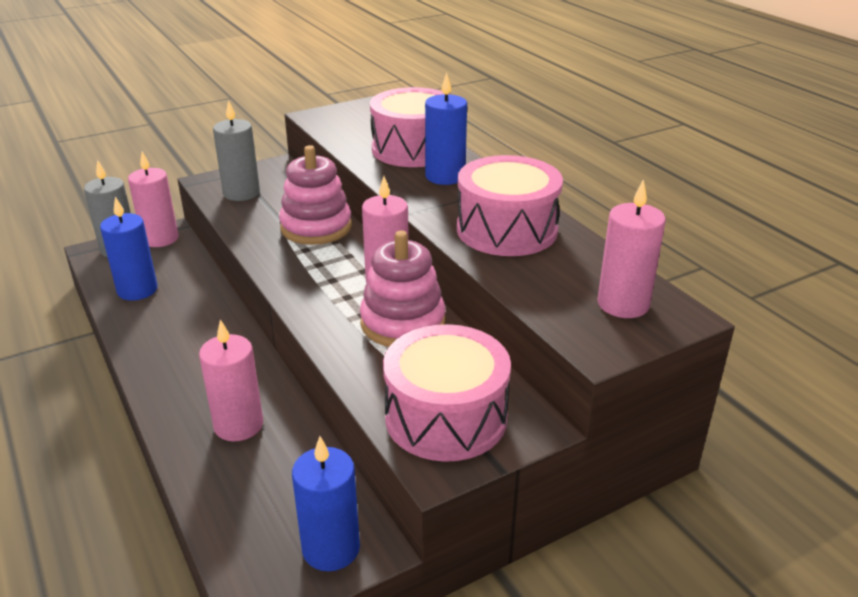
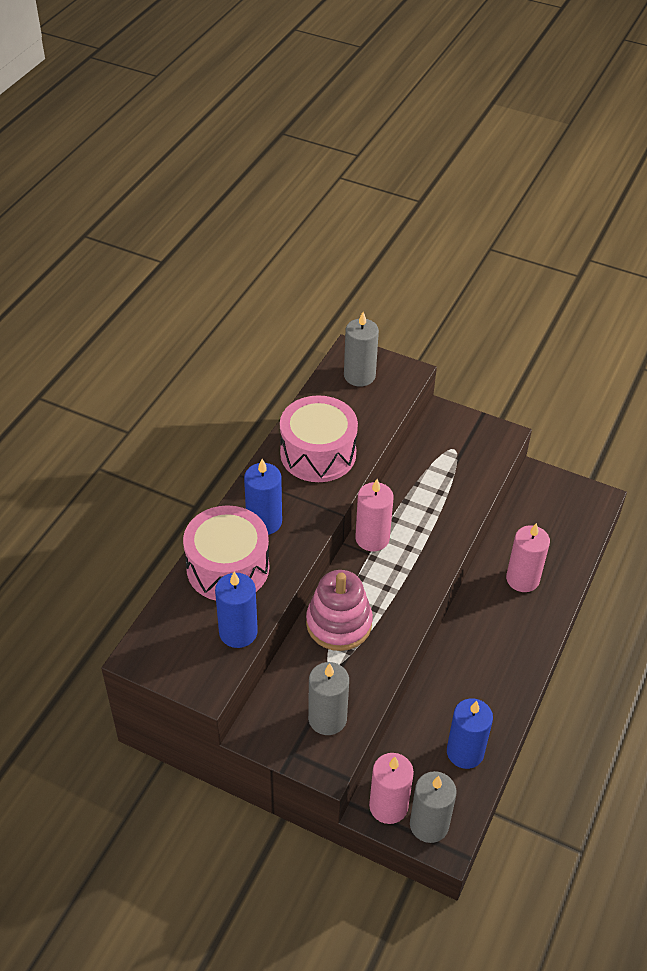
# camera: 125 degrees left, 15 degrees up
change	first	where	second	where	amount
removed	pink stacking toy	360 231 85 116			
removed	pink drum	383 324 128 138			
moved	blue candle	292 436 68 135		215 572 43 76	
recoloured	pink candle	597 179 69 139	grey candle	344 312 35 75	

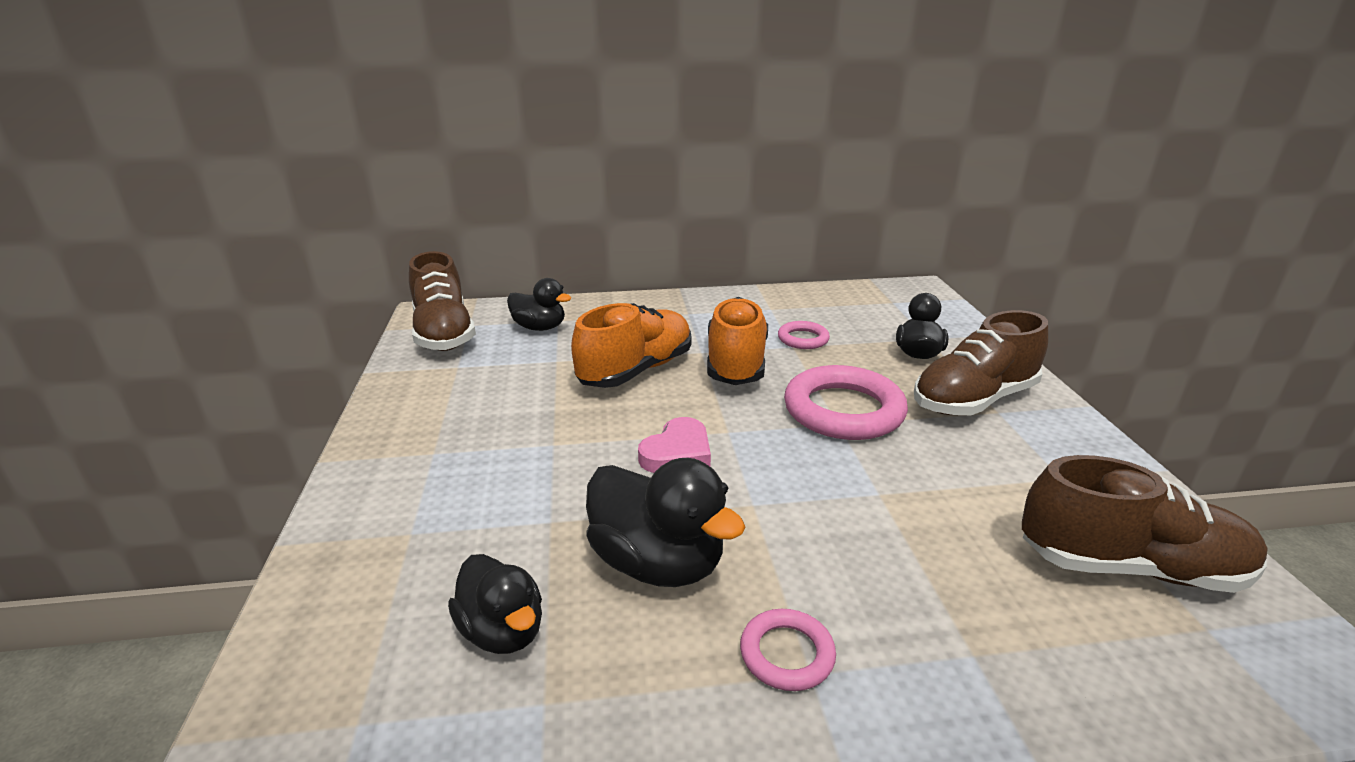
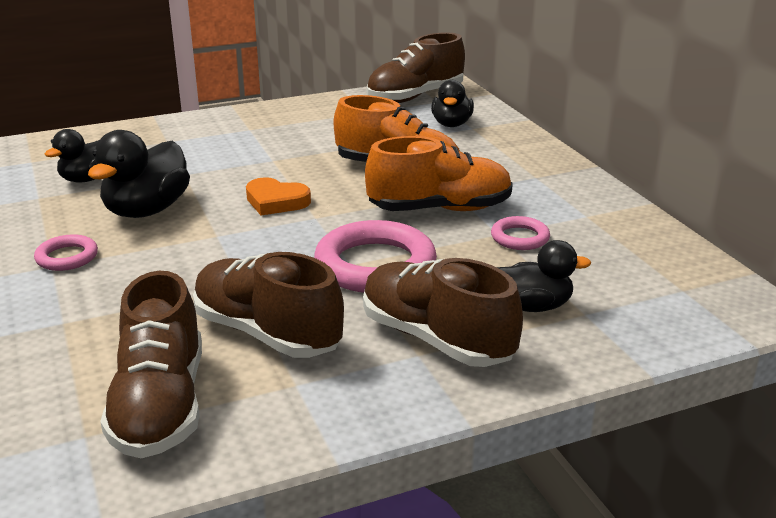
# camera: 75 degrees right, 0 degrees up
change	first	where	second	where	amount
added			brown shoe	193 252 151 106	
recoloured	pink heart	638 417 73 56	orange heart	246 177 65 38	

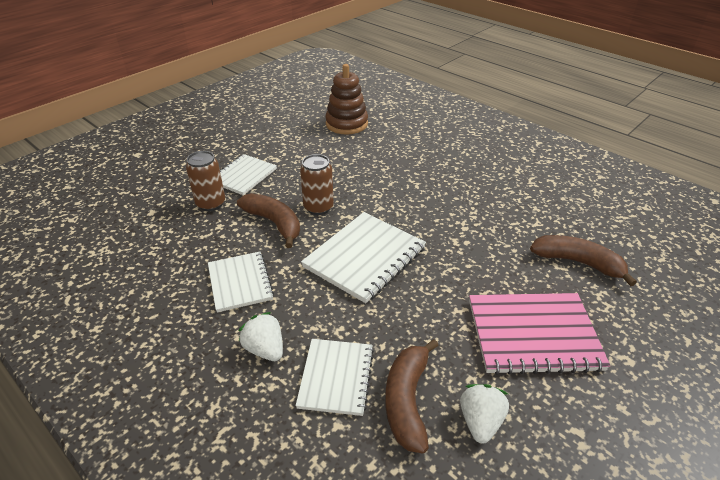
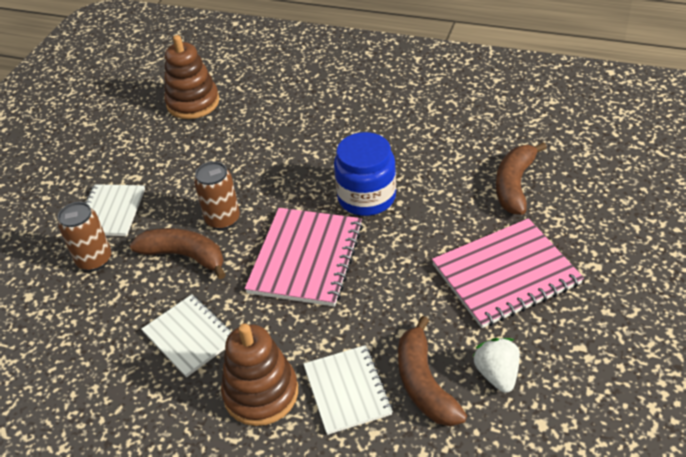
# camera: 20 degrees left, 5 degrees up
change	first	where	second	where	amount
added			blue jar	334 132 62 84	
replaced	white strawberry	239 312 44 49	brown stacking toy	221 324 77 102	
recoloured	white notebook	301 212 125 91	pink notebook	245 208 118 99	
turned	brown banana	530 235 107 51		496 142 51 73	75 degrees counterclockwise

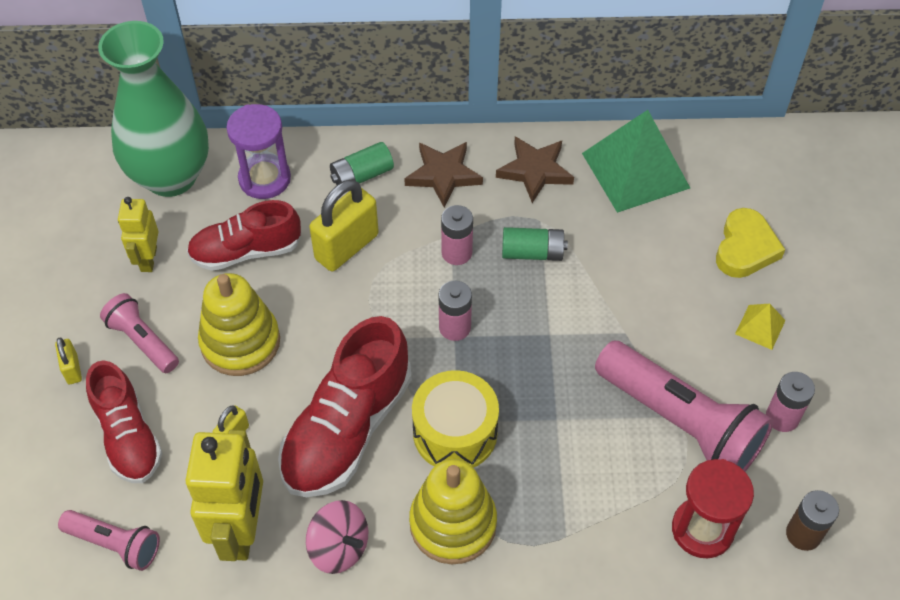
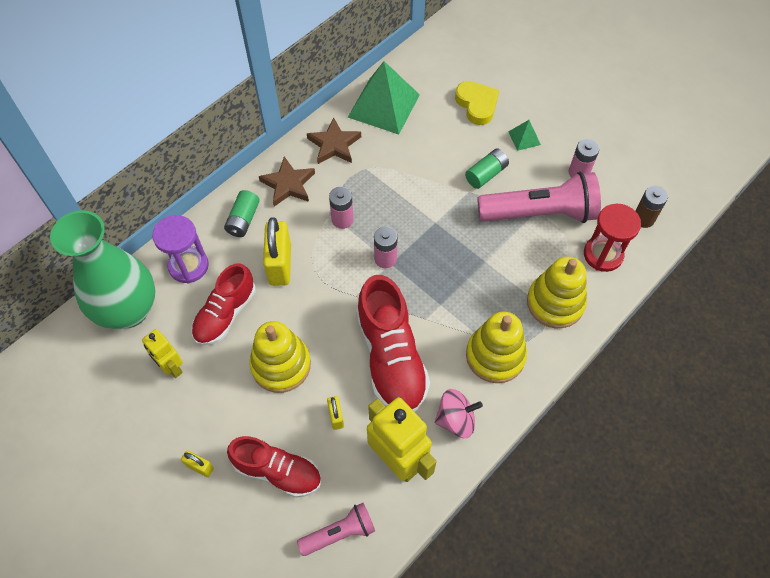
# camera: 45 degrees left, 5 degrees up
change	first	where	second	where	amount
removed	pink flashlight	100 293 79 80			
removed	yellow drum	412 370 87 98			
added			yellow stacking toy	527 257 60 71	
moved	green battery	502 227 66 34		465 149 44 40	
recoloured	yellow pyramid	735 304 51 46	green pyramid	508 120 33 31	

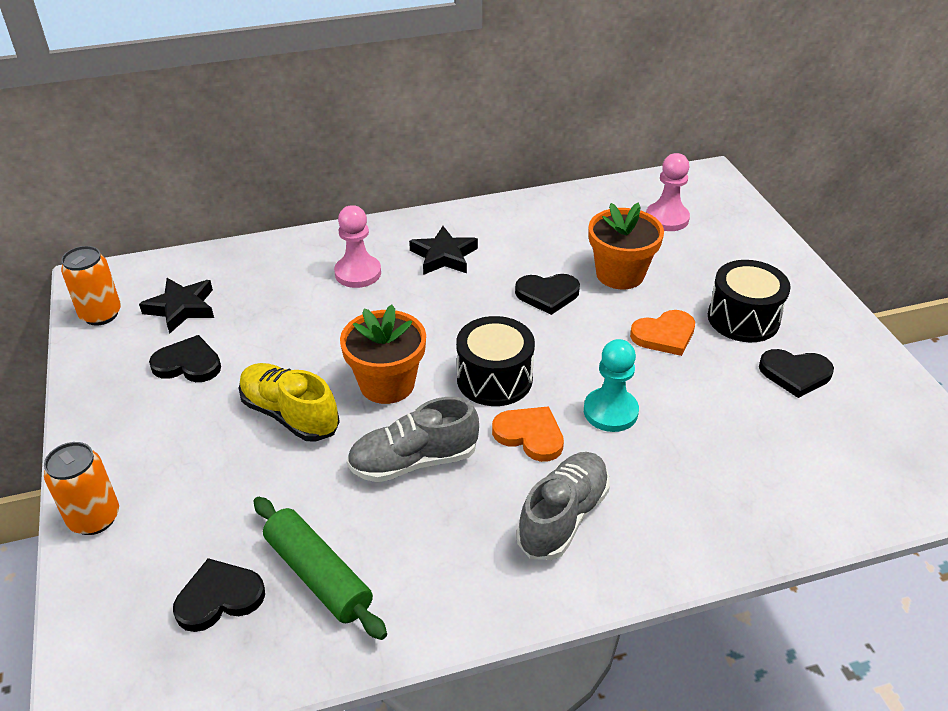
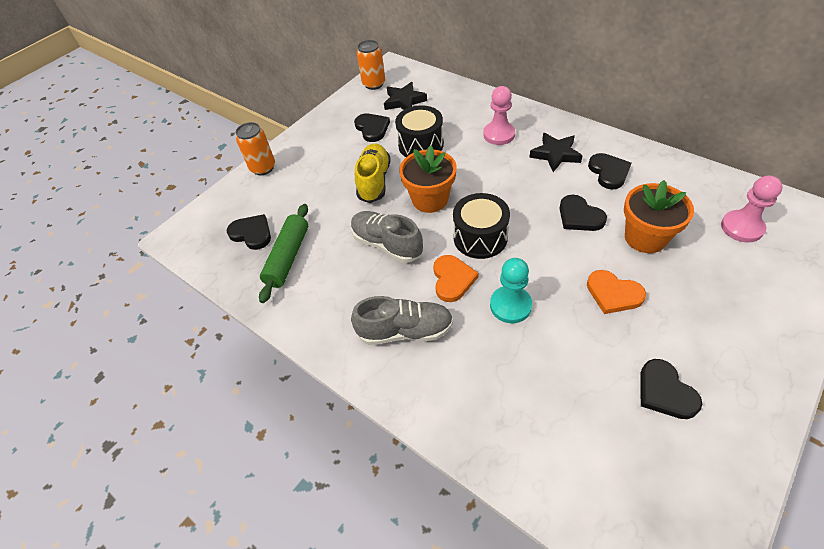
# camera: 60 degrees right, 10 degrees up
change	first	where	second	where	amount
added			black heart	588 153 43 36	
moved	black drum	708 260 83 82		395 105 49 52	

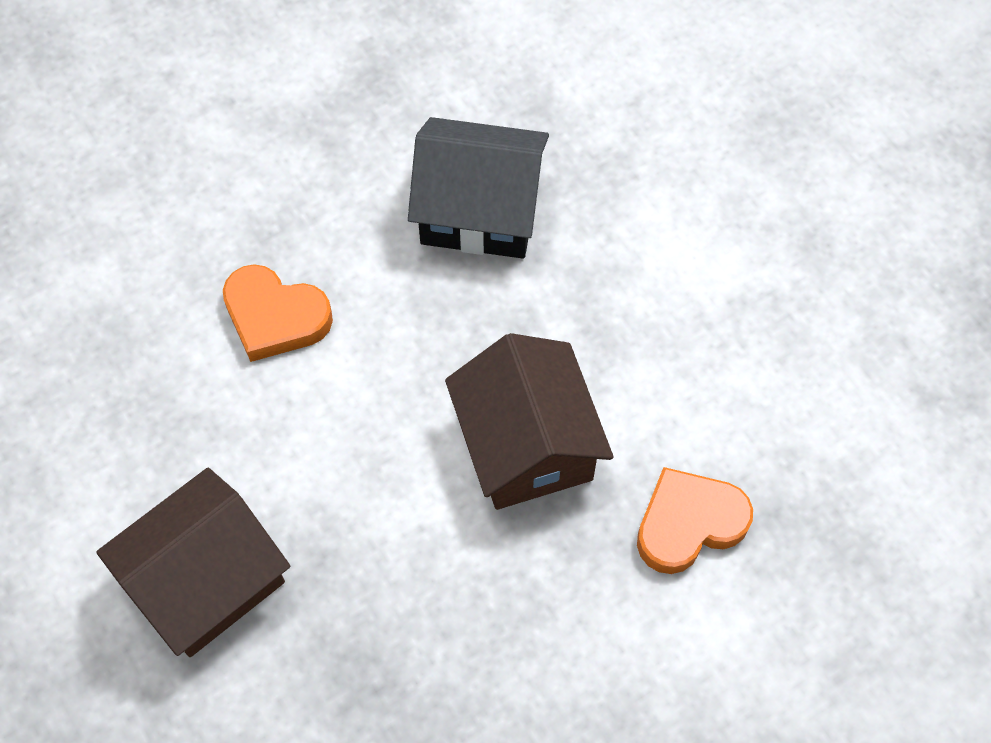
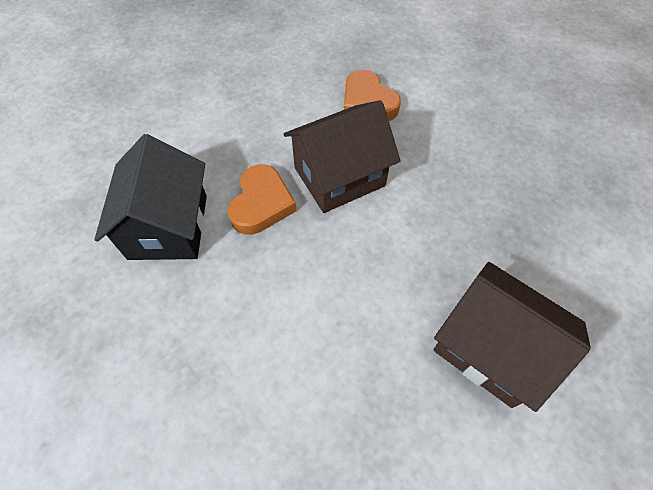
# camera: 100 degrees left, 5 degrees down
change	first	where	second	where	amount
moved	orange heart	223 264 110 98		227 164 69 71	

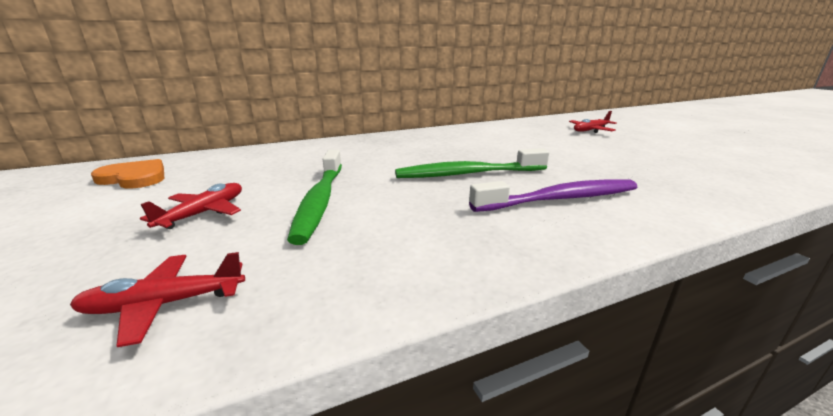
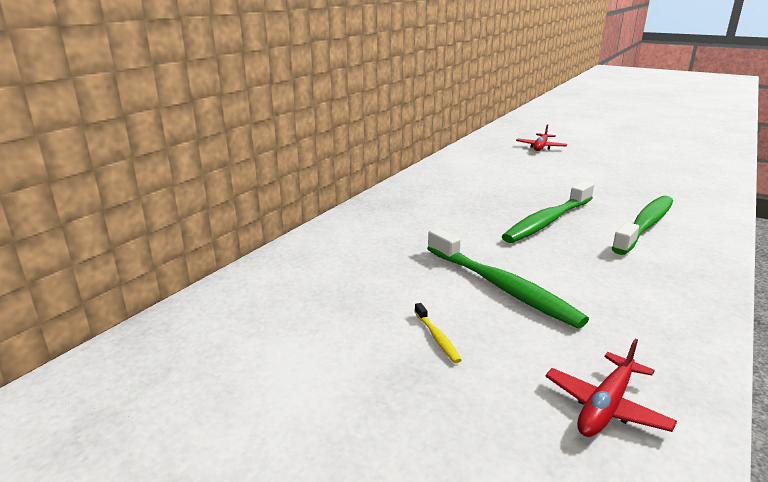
# camera: 35 degrees left, 0 degrees up
change	first	where	second	where	amount
removed	orange heart	91 159 73 30			
replaced	red plane	140 183 102 46	yellow toothbrush	415 303 46 60	
recoloured	purple toothbrush	469 179 168 33	green toothbrush	612 196 61 59	

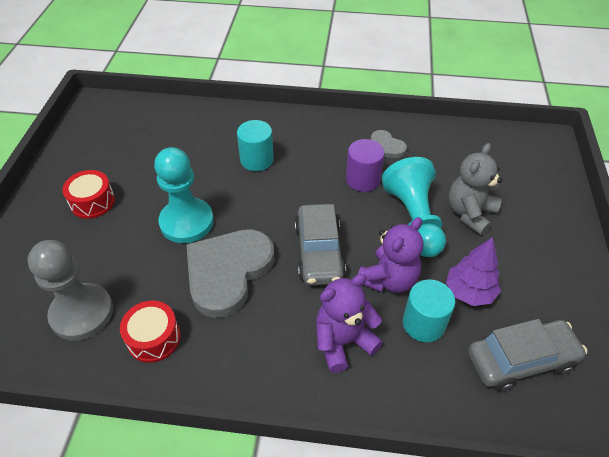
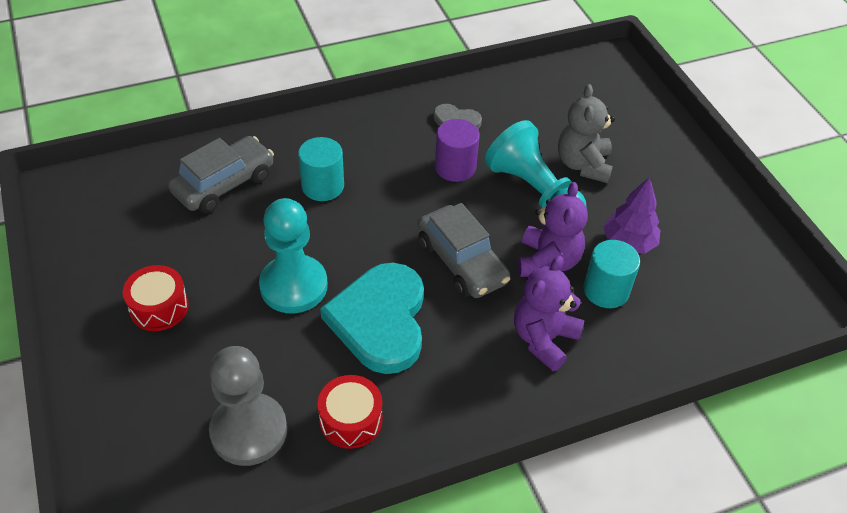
# camera: 30 degrees left, 0 degrees up
change	first	where	second	where	amount
moved	grey car	468 319 119 72		168 136 106 77	
recoloured	grey heart	186 229 89 89	turquoise heart	320 263 104 111	

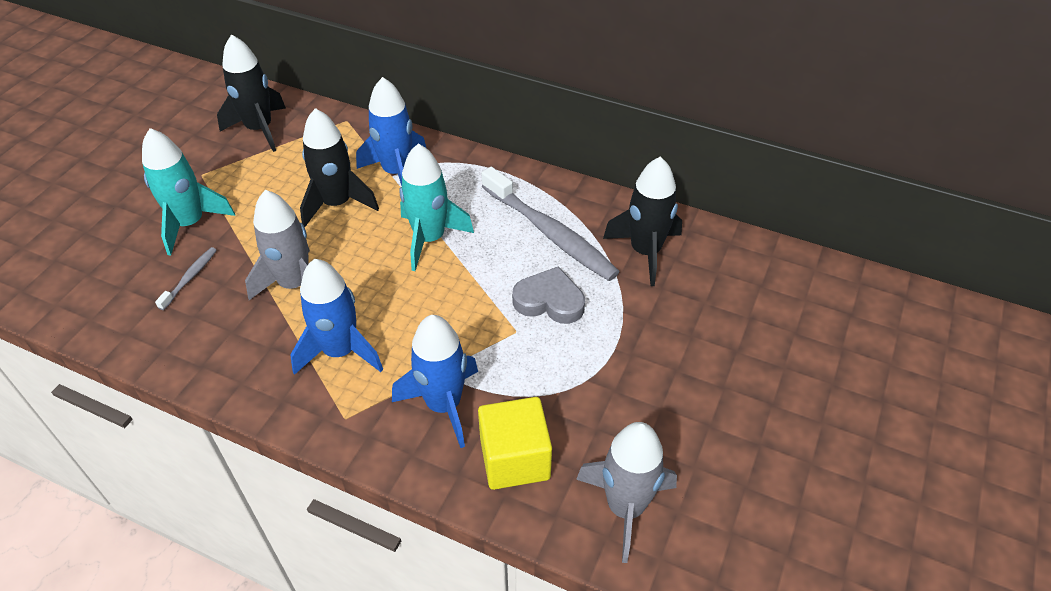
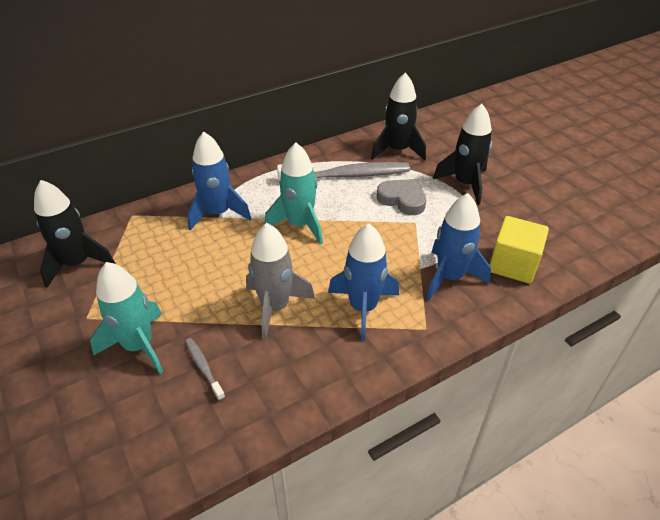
# camera: 55 degrees left, 5 degrees down
change	first	where	second	where	amount
removed	grey rocket	576 422 101 141			
moved	black rocket	300 108 79 119		433 104 59 101	
turned	grey heart	512 266 73 58		377 179 49 36	75 degrees clockwise

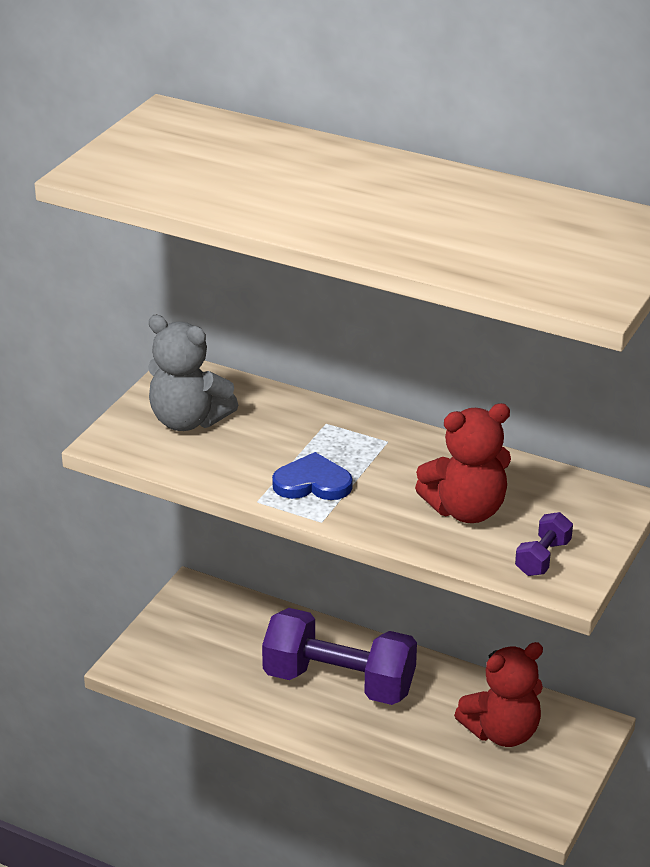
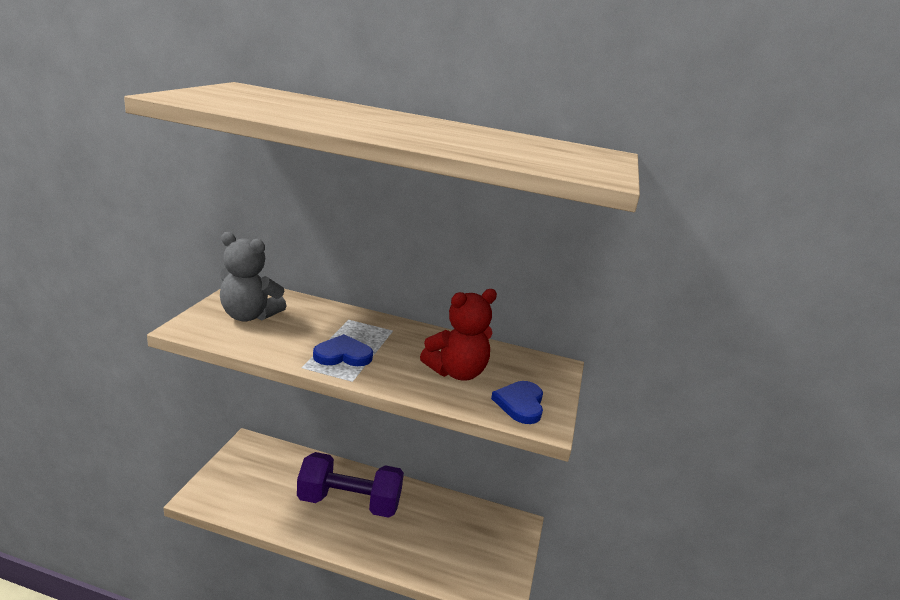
# camera: 15 degrees left, 10 degrees down
change	first	where	second	where	amount
removed	red teddy bear	454 642 89 105			
replaced	purple dumbbell	515 512 58 64	blue heart	491 381 52 43	

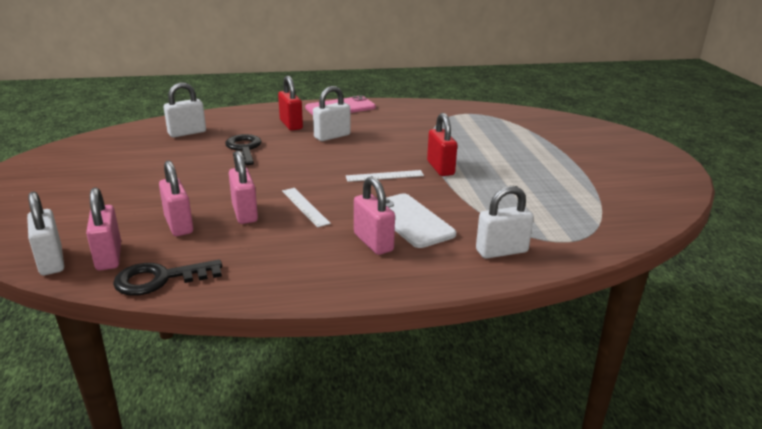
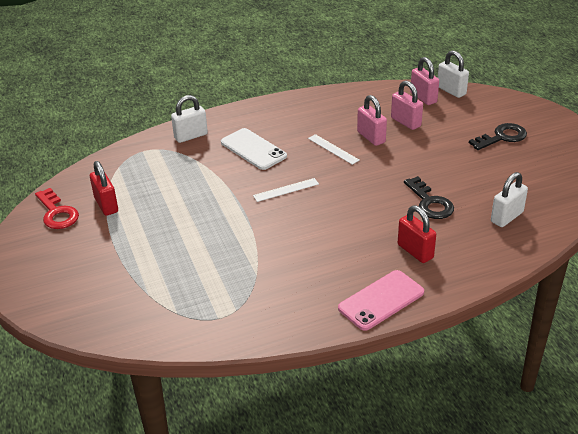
# camera: 170 degrees right, 10 degrees up
change	first	where	second	where	amount
removed	white padlock	313 86 38 55			
removed	pink padlock	354 176 41 79			
added			red key	35 188 44 41	
moved	black key	113 259 109 37		469 123 58 27	
moved	red padlock	427 113 30 63		90 161 28 55	

